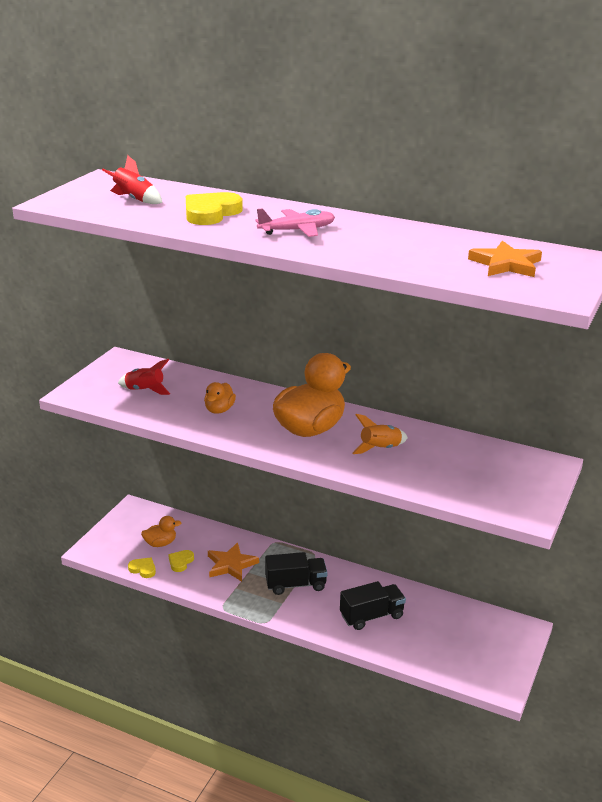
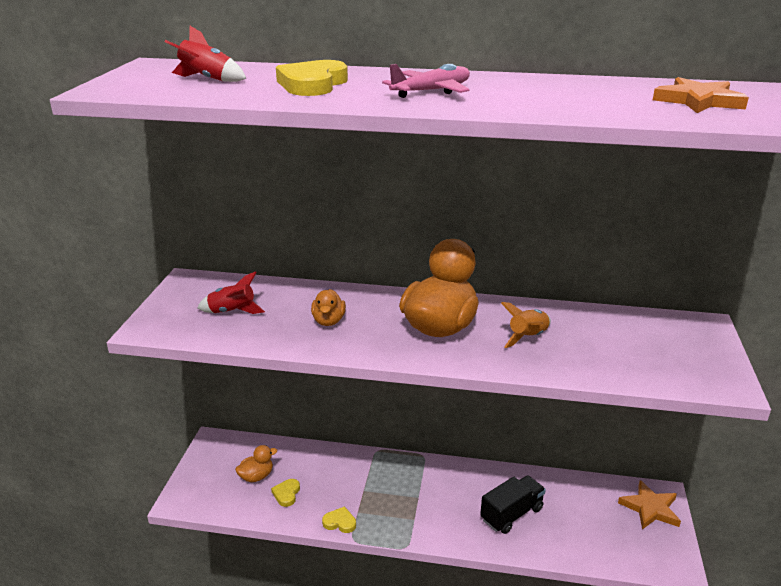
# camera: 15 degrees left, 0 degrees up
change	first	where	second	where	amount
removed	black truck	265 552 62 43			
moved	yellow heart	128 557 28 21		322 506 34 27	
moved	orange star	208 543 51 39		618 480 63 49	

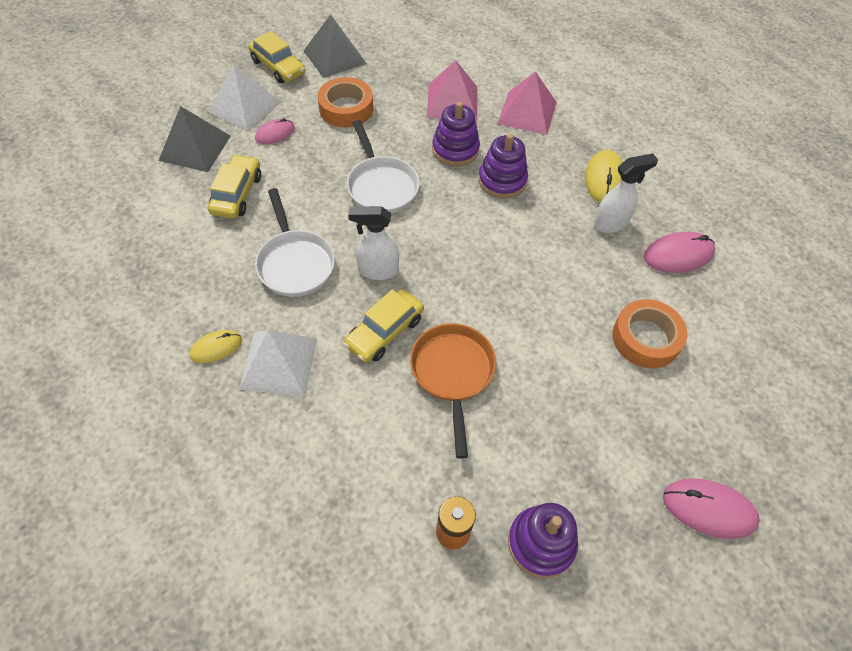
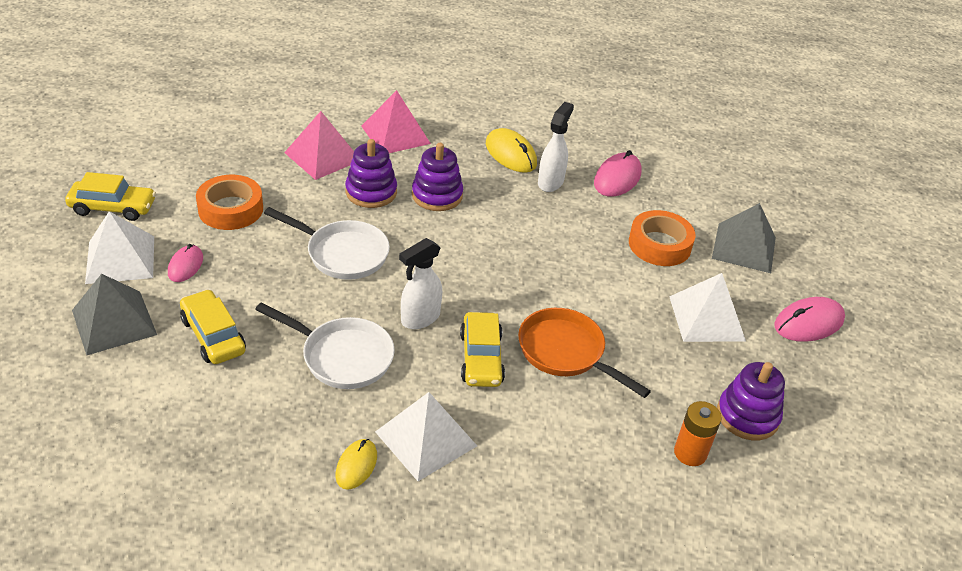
# camera: 45 degrees left, 15 degrees down
change	first	where	second	where	amount
added			white pyramid	669 273 77 69	
moved	grey pyramid	304 14 63 64		712 203 64 70	

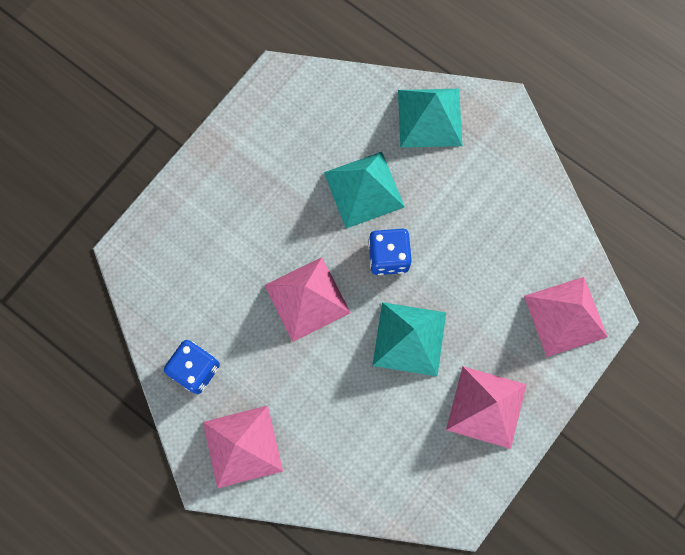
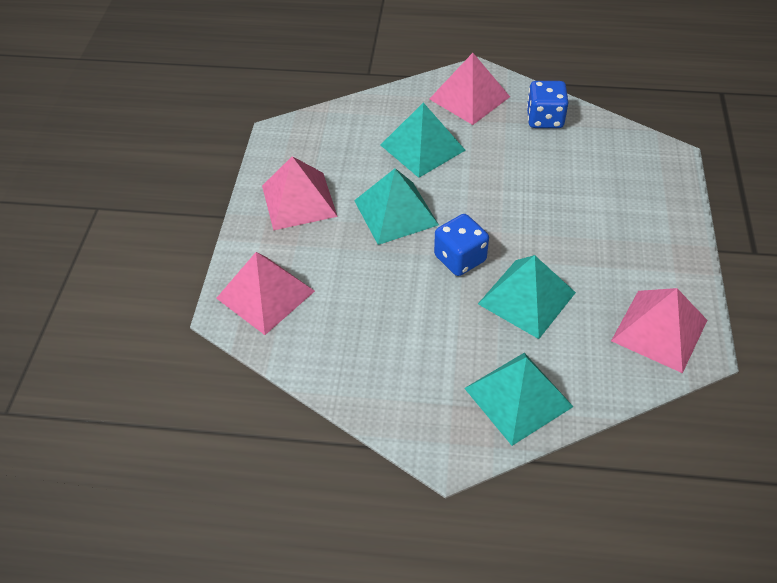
# camera: 150 degrees right, 25 degrees down
change	first	where	second	where	amount
added			turquoise pyramid	381 102 84 76	
moved	pink pyramid	265 257 86 85		611 288 96 85	

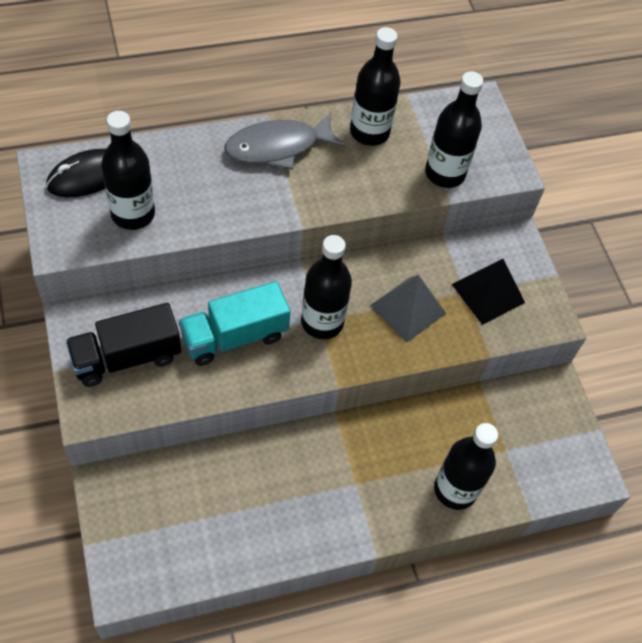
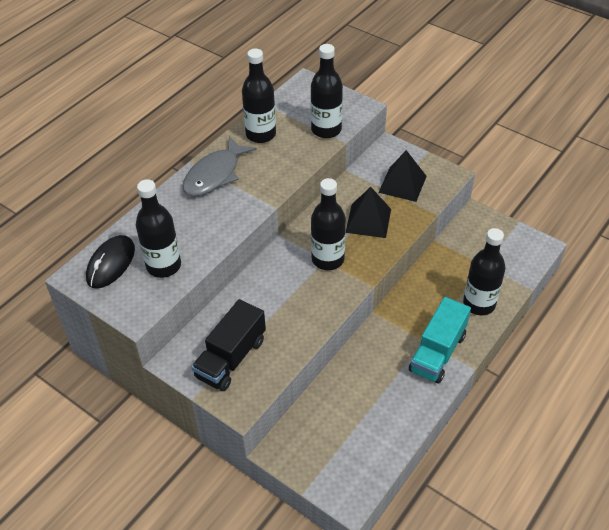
# camera: 30 degrees left, 10 degrees down
change	first	where	second	where	amount
moved	turquoise truck	179 281 111 85		409 297 62 87	
recoloured	grey pyramid	370 275 76 67	black pyramid	346 187 45 51	

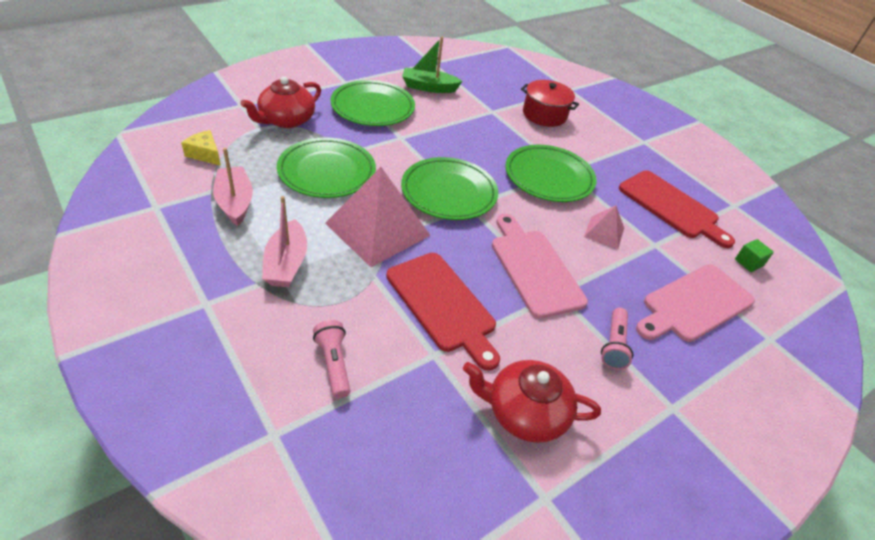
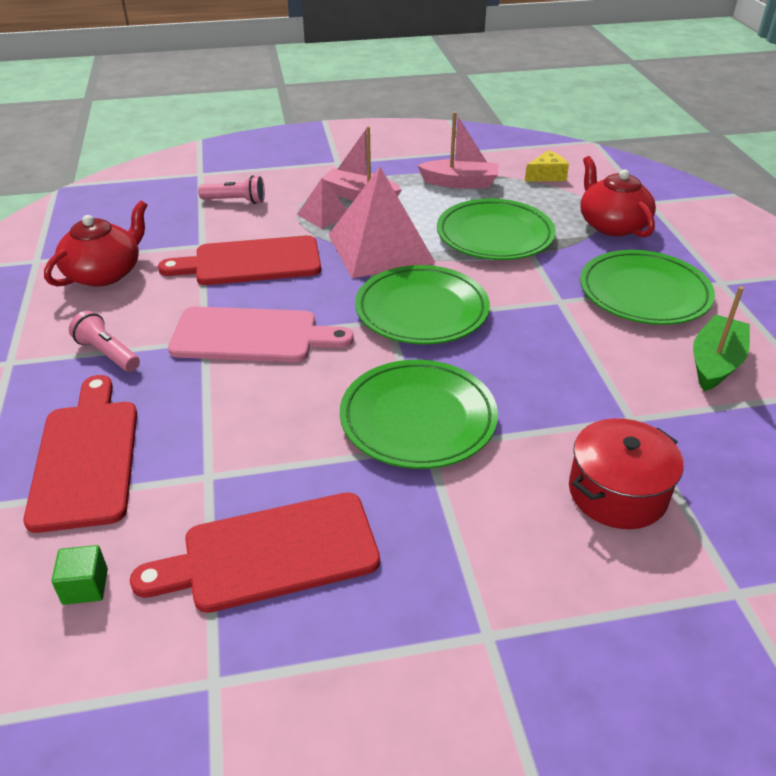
# camera: 120 degrees right, 5 degrees down
change	first	where	second	where	amount
moved	pink pyramid	584 205 40 44		297 178 50 51	
recoloured	pink cutting board	636 264 119 78	red cutting board	23 375 114 158	

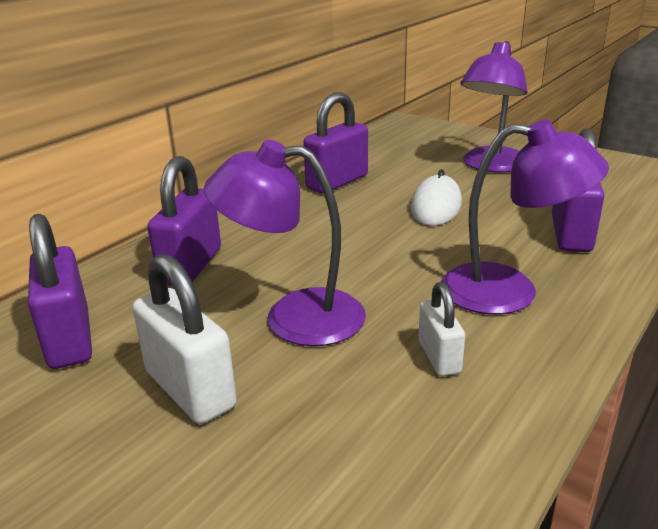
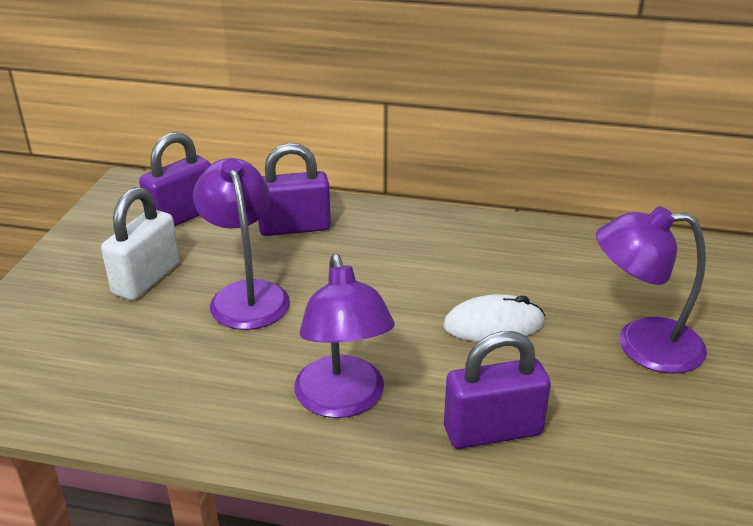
# camera: 65 degrees right, 5 degrees up
change	first	where	second	where	amount
removed	purple padlock	303 92 65 102			
removed	white padlock	418 282 47 94			

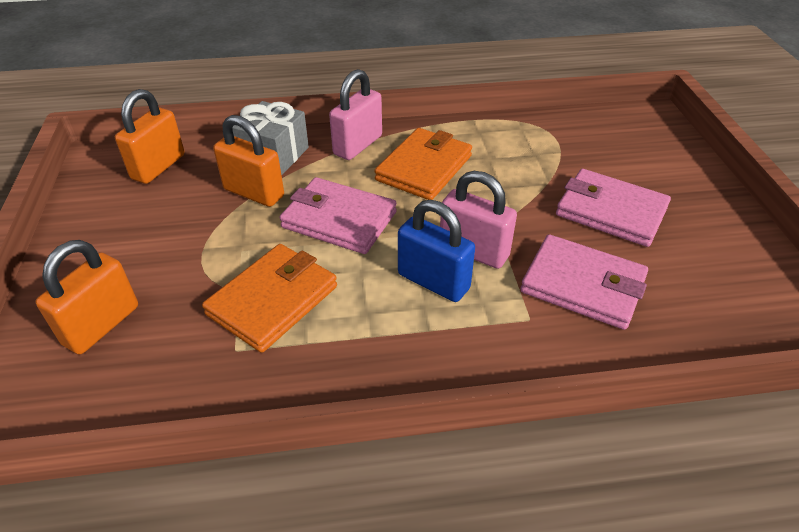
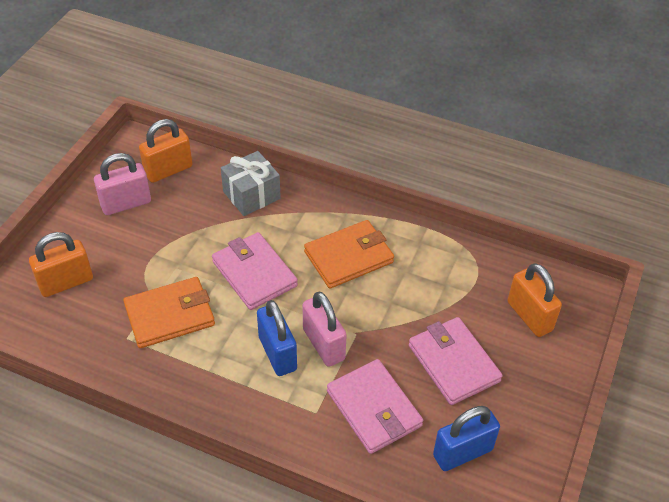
# camera: 30 degrees right, 5 degrees up
change	first	where	second	where	amount
added			blue padlock	433 406 67 65	
moved	orange padlock	213 115 71 92		508 263 54 74	
moved	pink padlock	329 69 53 91		94 153 57 62	

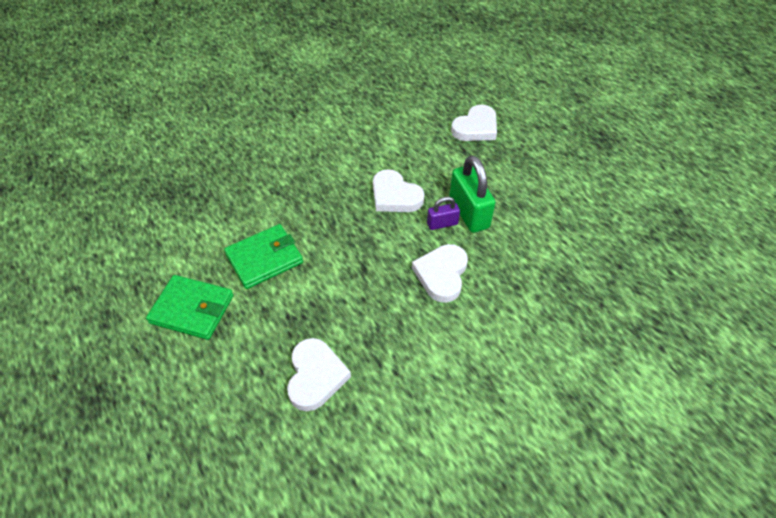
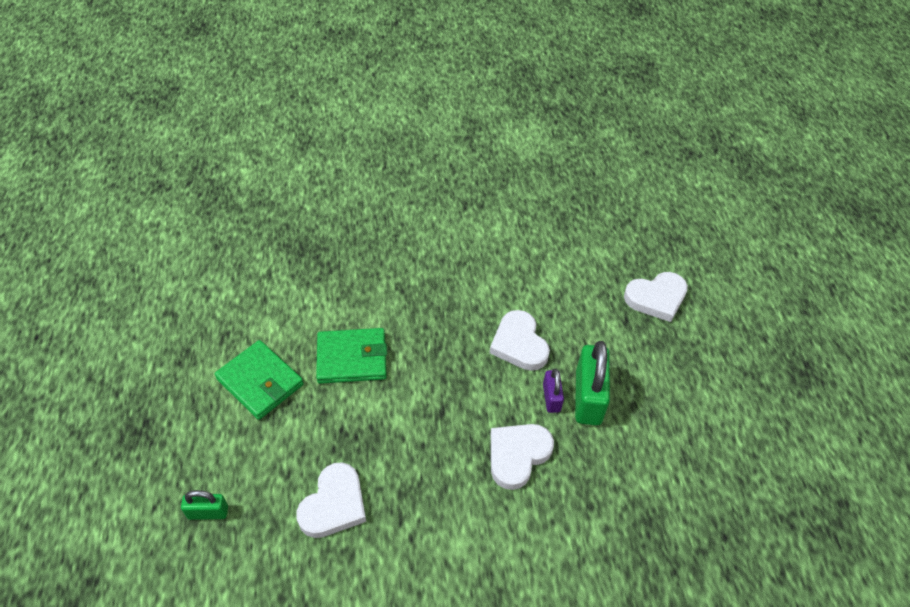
# camera: 25 degrees right, 0 degrees up
change	first	where	second	where	amount
added			green padlock	181 490 47 30	
turned	purple padlock	427 197 33 33		543 368 21 45	75 degrees clockwise

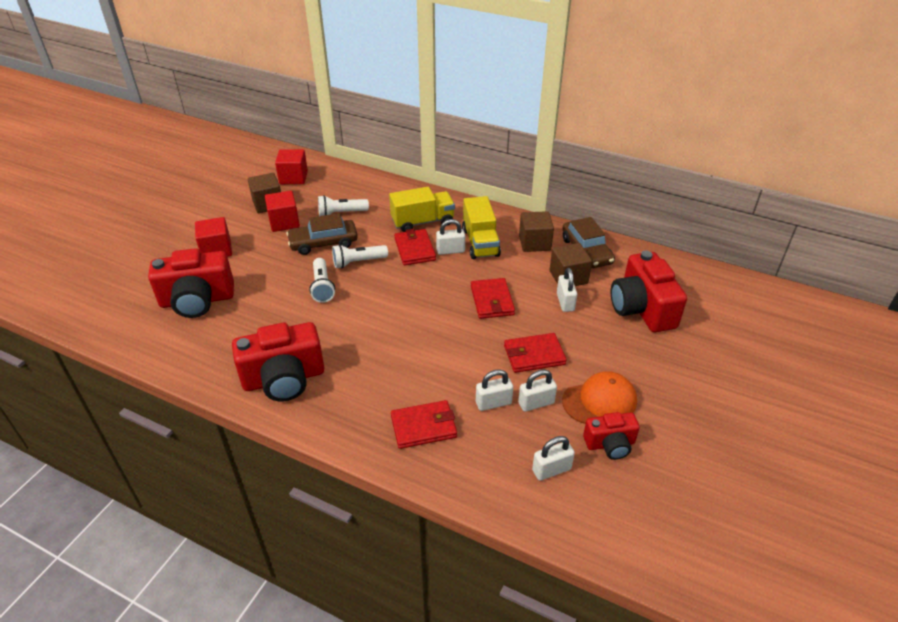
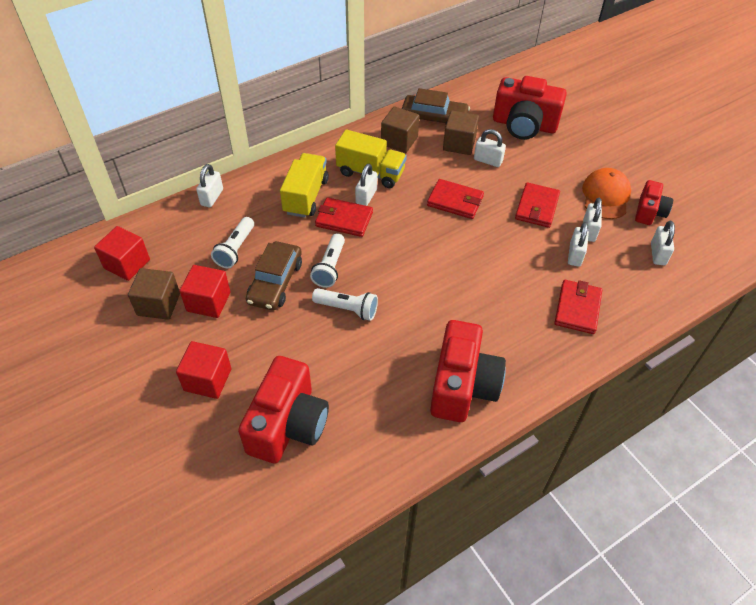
# camera: 60 degrees left, 10 degrees up
change	first	where	second	where	amount
added			white padlock	196 164 27 43	

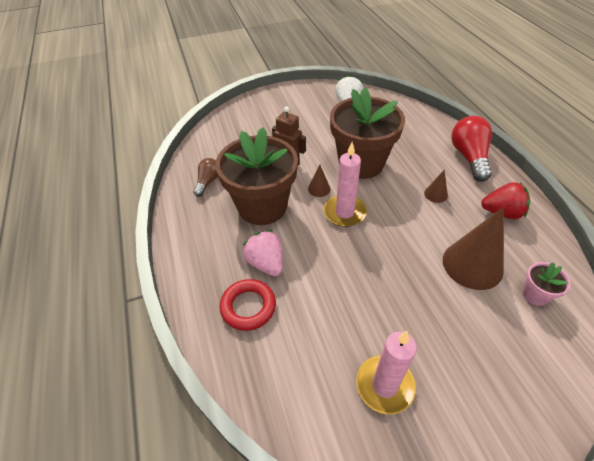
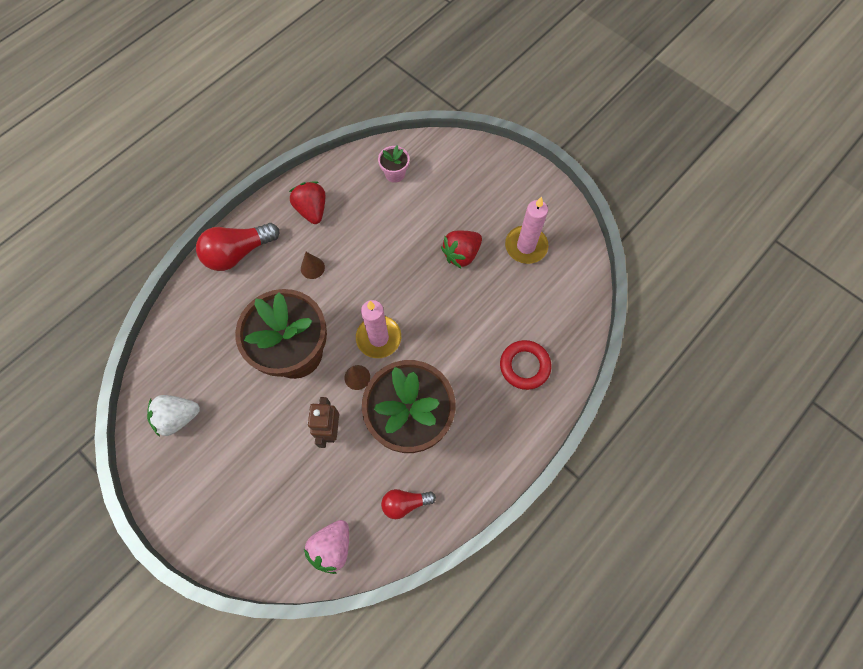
# camera: 120 degrees left, 20 degrees up
change	first	where	second	where	amount
removed	brown cone	443 207 61 83			
added			red strawberry	441 231 41 37	
moved	pink strawberry	243 230 40 46		304 520 45 54	
recoloured	brown light bulb	193 158 25 39	red light bulb	381 489 55 30	

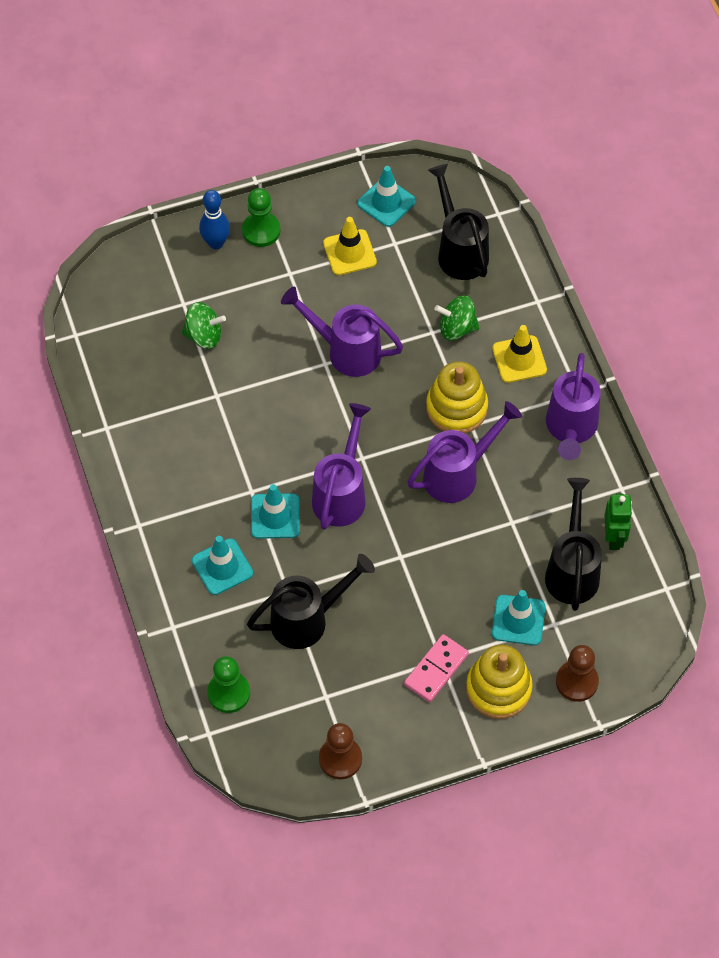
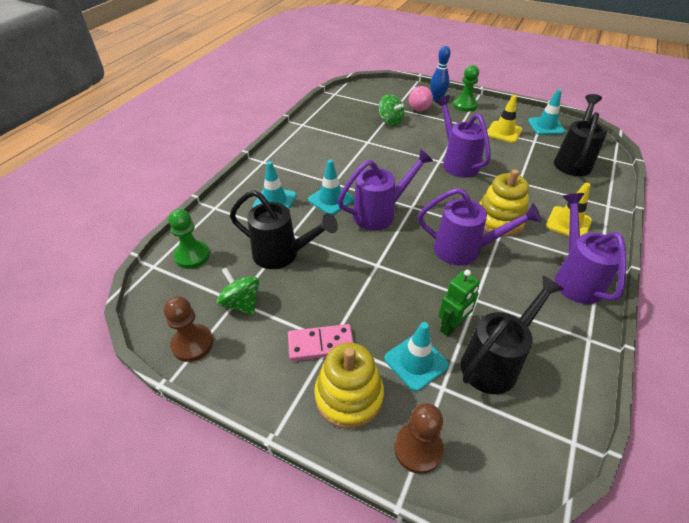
# camera: 45 degrees right, 15 degrees down
change	first	where	second	where	amount
added			pink light bulb	409 86 24 25	
moved	green spinning top	434 295 46 46		217 267 42 49	
moved	green robot	604 494 28 56		438 270 42 66	
turned	purple watering can	546 353 55 107		555 193 71 111	120 degrees clockwise

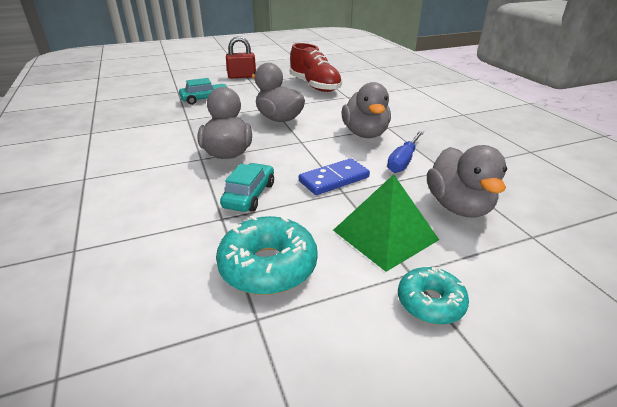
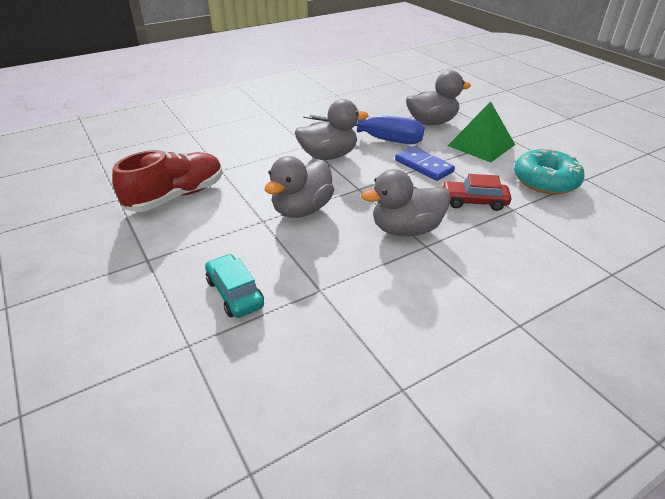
# camera: 100 degrees left, 5 degrees up
change	first	where	second	where	amount
removed	red padlock	226 36 30 42			
removed	turquoise donut	398 267 71 58			
recoloured	turquoise car	220 163 54 49	red car	442 174 69 37	
resized	blue screwdriver	387 130 37 43		303 114 122 30	x1.62

